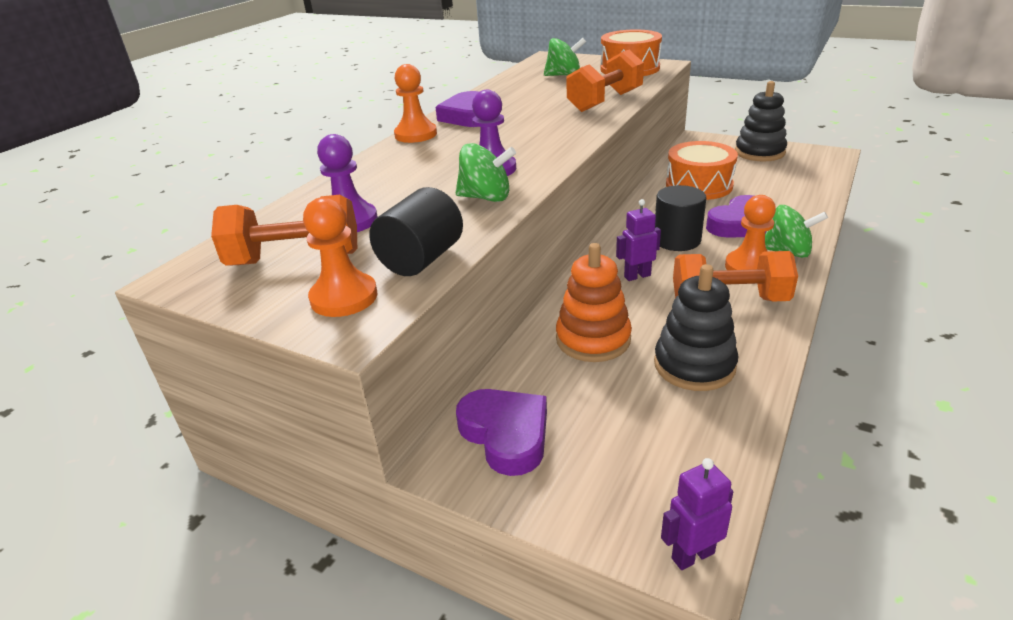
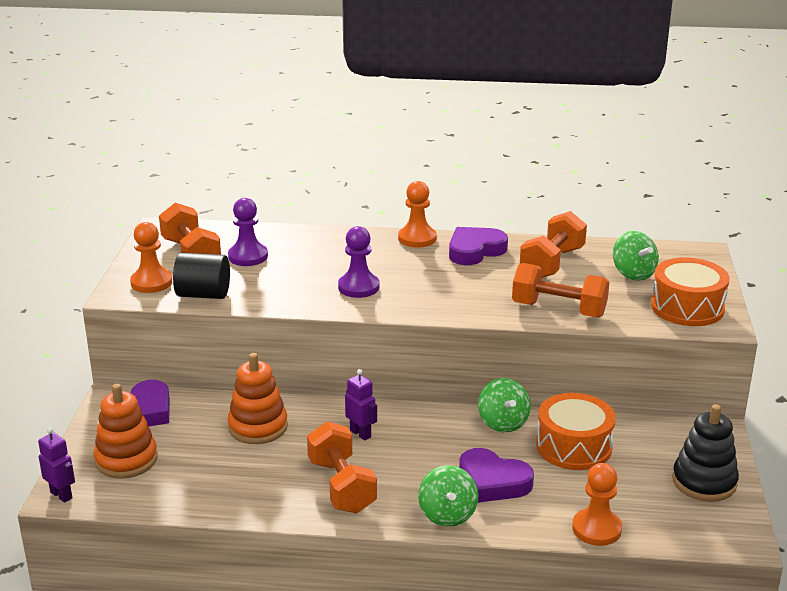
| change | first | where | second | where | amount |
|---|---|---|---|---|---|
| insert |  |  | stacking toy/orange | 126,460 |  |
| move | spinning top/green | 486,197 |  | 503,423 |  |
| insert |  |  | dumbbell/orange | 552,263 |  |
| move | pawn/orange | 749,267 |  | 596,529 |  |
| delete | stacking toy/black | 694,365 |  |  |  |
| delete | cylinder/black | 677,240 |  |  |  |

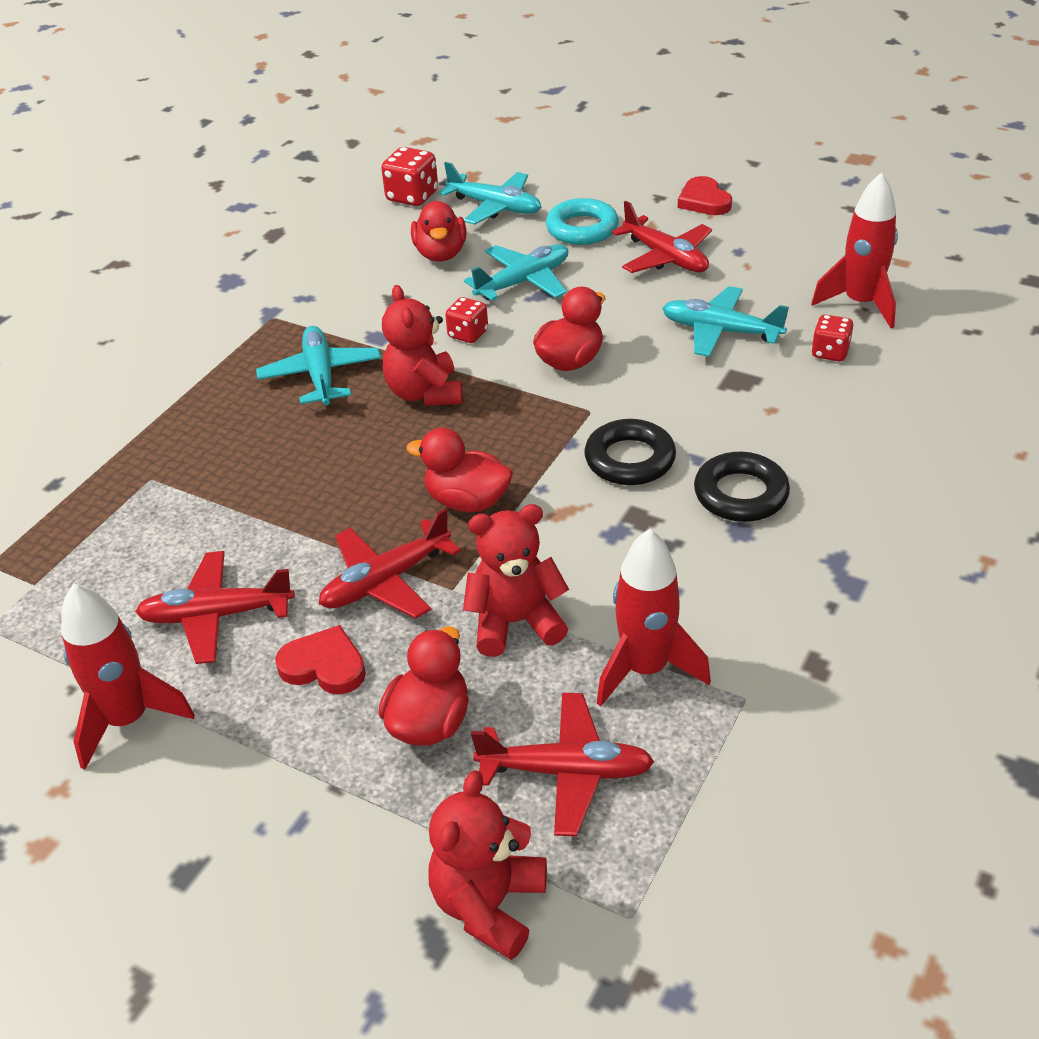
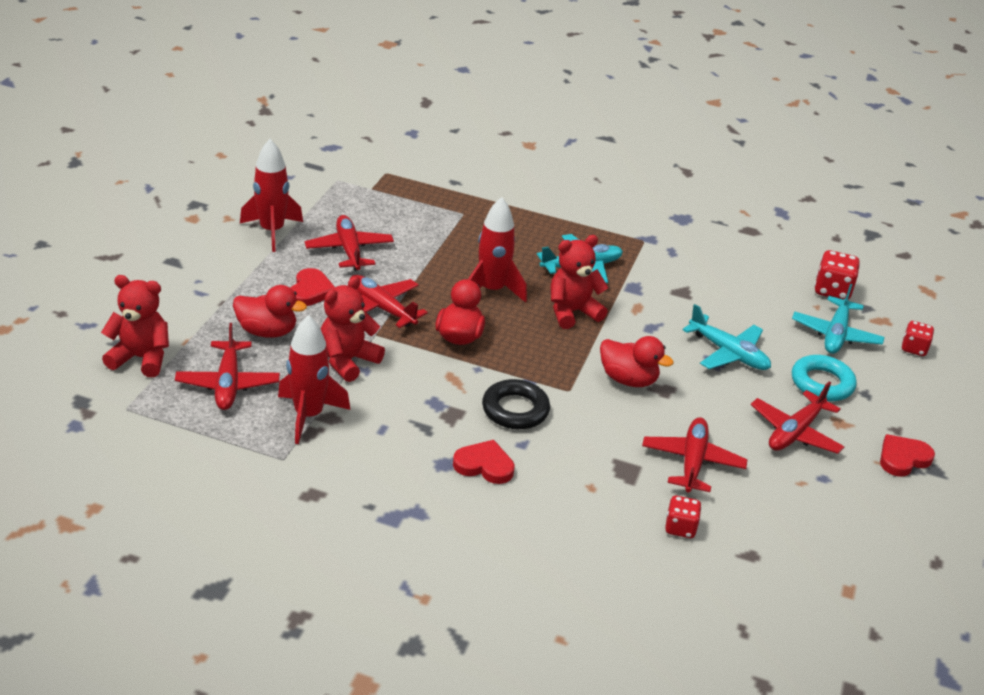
| change | first | where | second | where | amount |
|---|---|---|---|---|---|
| rotate | teddy bear/red | 515,622 |  | 348,361 | 120 degrees counterclockwise |
| replace | ring/black | 740,494 | heart/red | 484,465 |  |
| move | rocket/red | 860,304 |  | 492,290 |  |
| recolor | plane/turquoise | 720,331 | plane/red | 692,462 |  |
| move | dice/red | 468,334 |  | 913,348 |  |
| delete | duck/red | 441,254 |  |  |  |

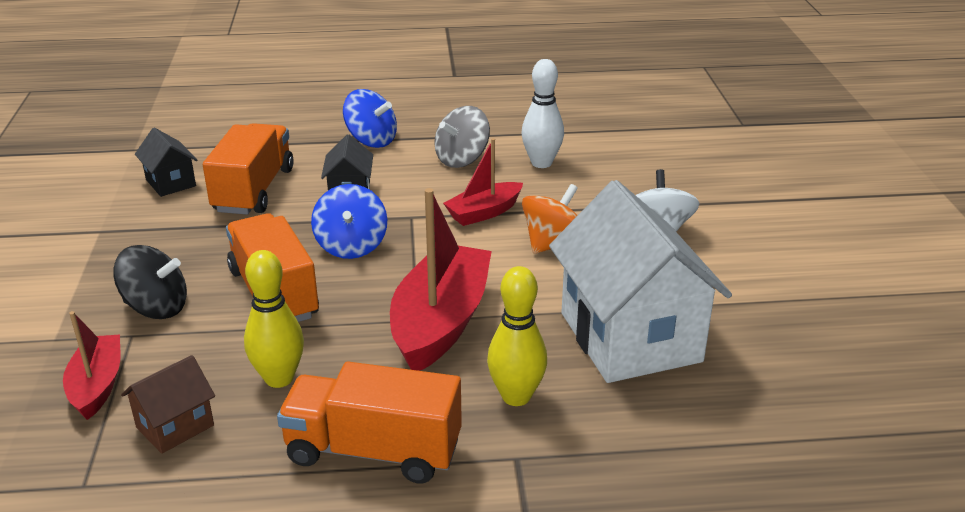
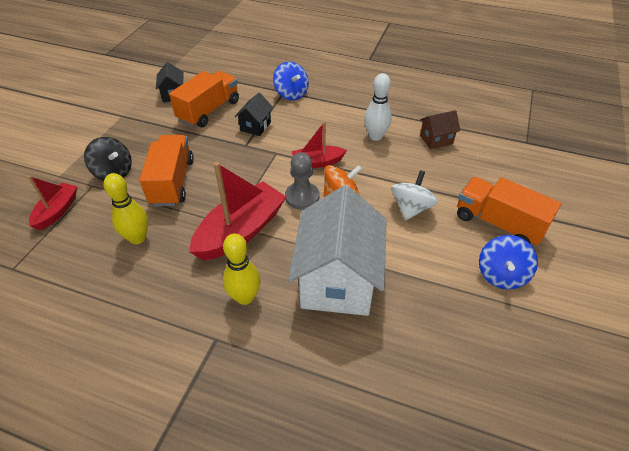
| change | first | where | second | where | amount |
|---|---|---|---|---|---|
| insert |  |  | pawn/grey | 302,197 |  |
| move | house/brown | 175,426 |  | 436,140 |  |
| move | truck/orange | 373,451 |  | 498,223 |  |
| move | spinning top/blue | 351,246 |  | 501,274 |  |
| delete | spinning top/grey | 462,159 |  |  |  |

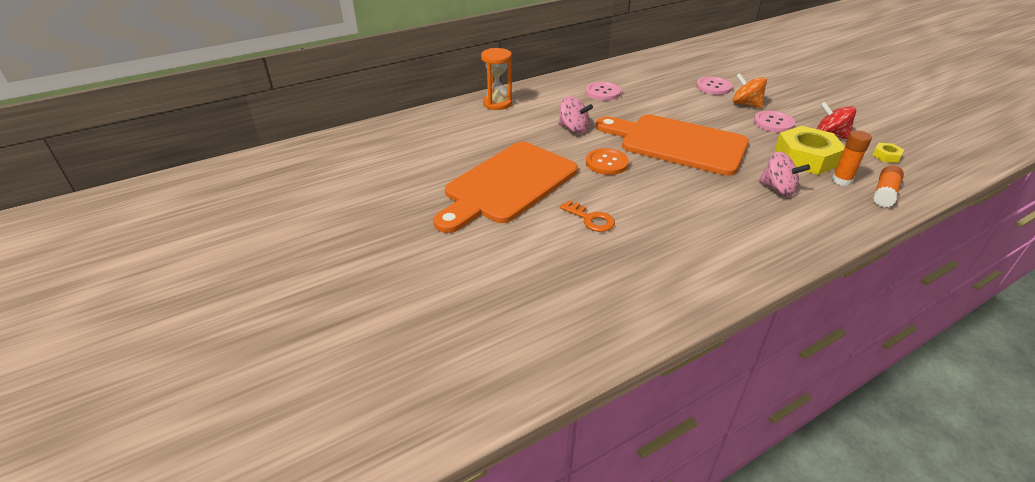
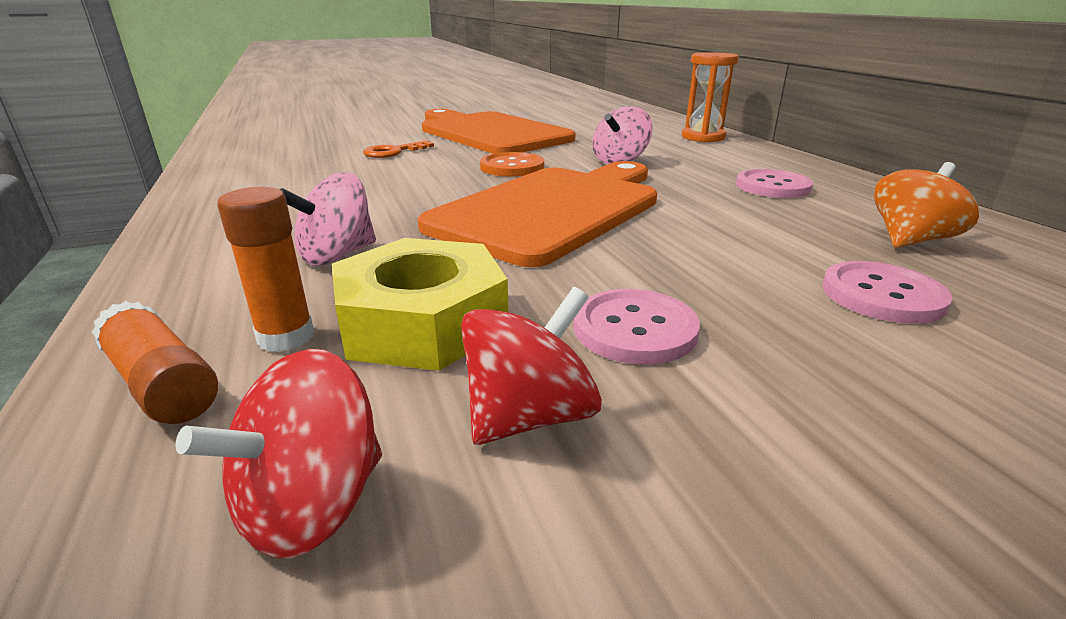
| change | first | where | second | where | amount |
|---|---|---|---|---|---|
| replace | nut/yellow | 886,156 | spinning top/red | 311,505 |  |
| move | spinning top/orange | 746,104 |  | 910,240 |  |

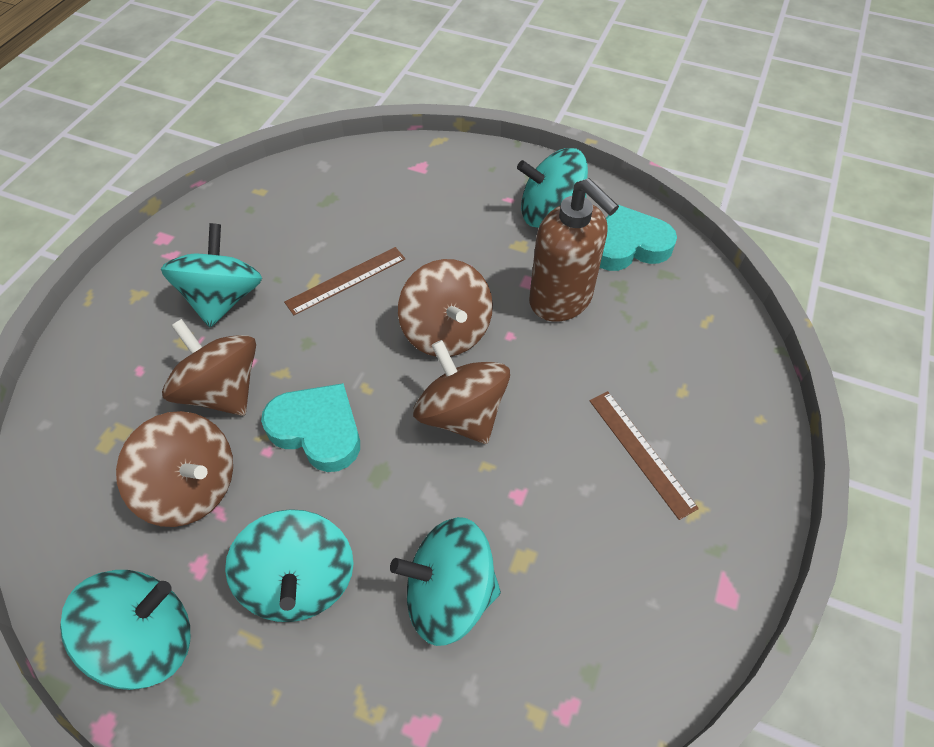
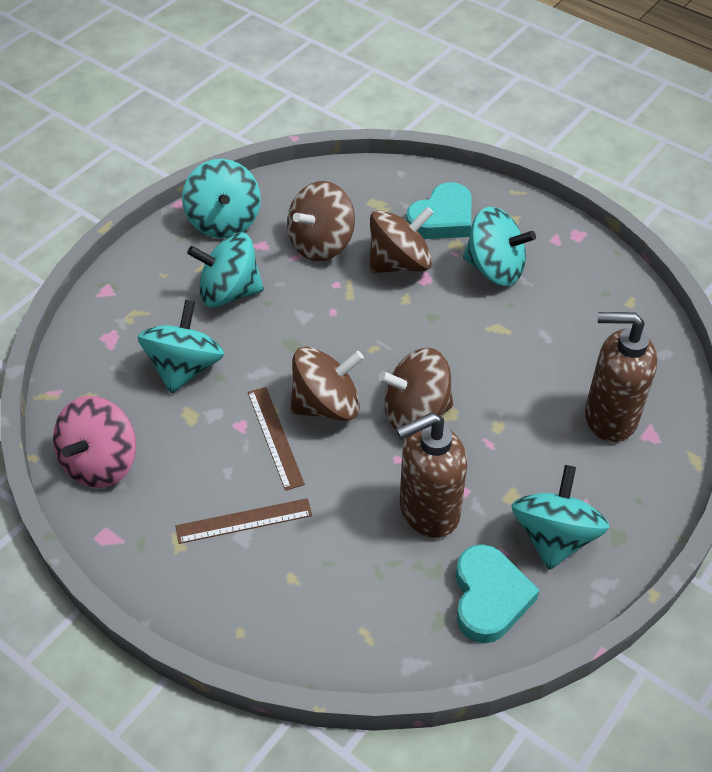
| change | first | where | second | where | amount |
|---|---|---|---|---|---|
| insert |  |  | spinning top/pink | 101,462 |  |
| move | ruler/brown | 346,280 |  | 275,437 |  |
| move | heart/turquoise | 317,430 |  | 442,218 |  |
| insert |  |  | soap dispenser/brown | 609,417 |  |

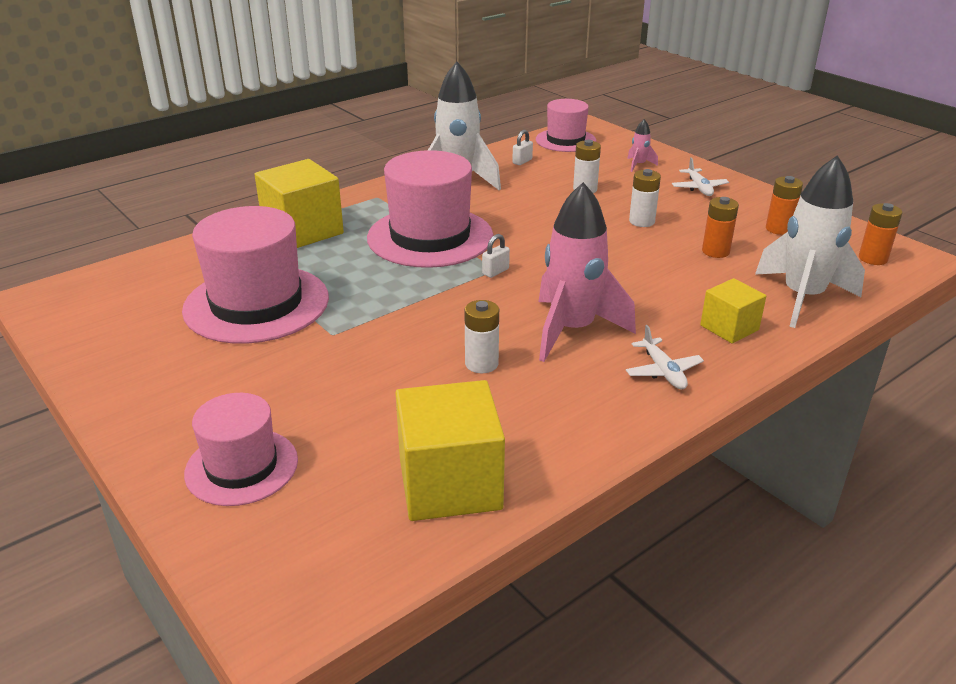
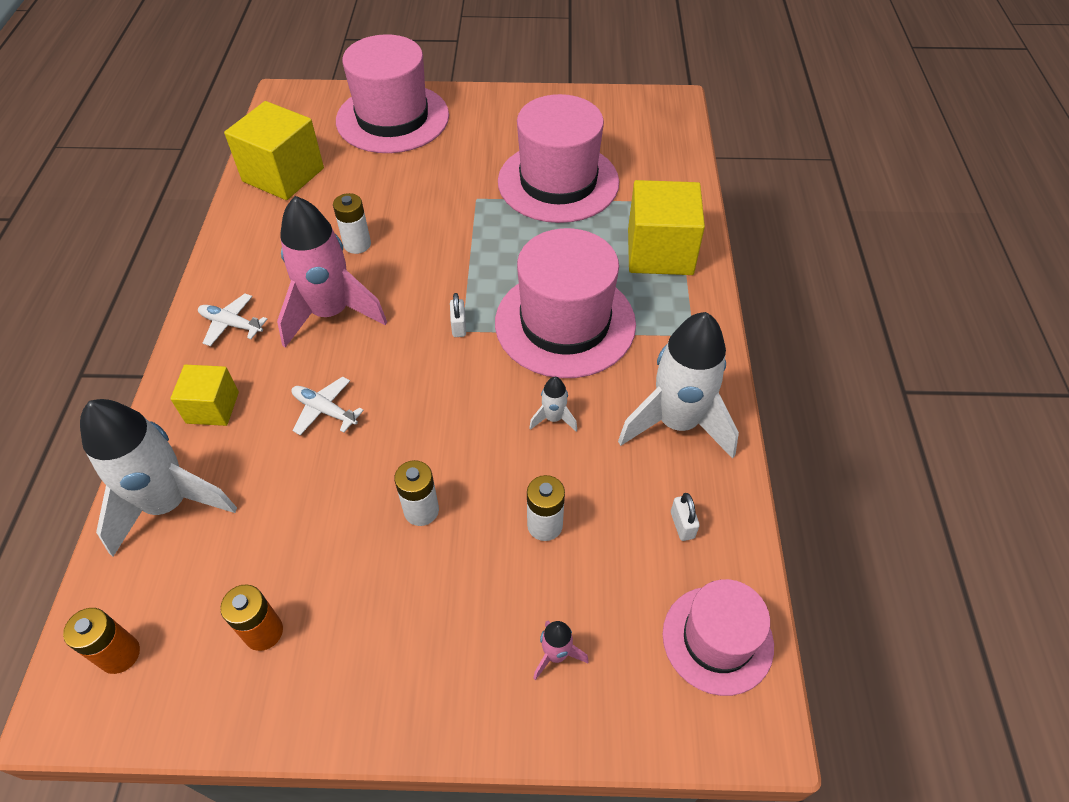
| change | first | where | second | where | amount |
|---|---|---|---|---|---|
| move | plane/white | 699,188 |  | 324,410 |  |
| resize | hat/pink | 242,467 |  | 392,118 | x1.67 |
| insert |  |  | rocket/white | 553,418 |  |
| delete | battery/orange | 715,251 |  |  |  |

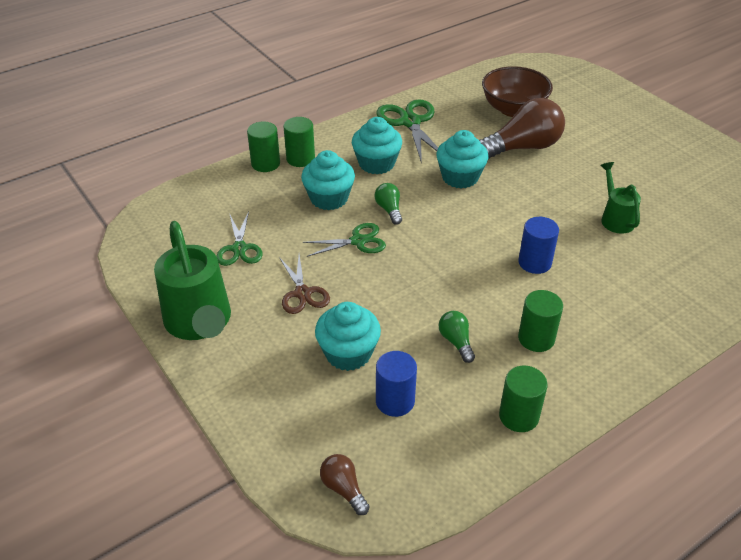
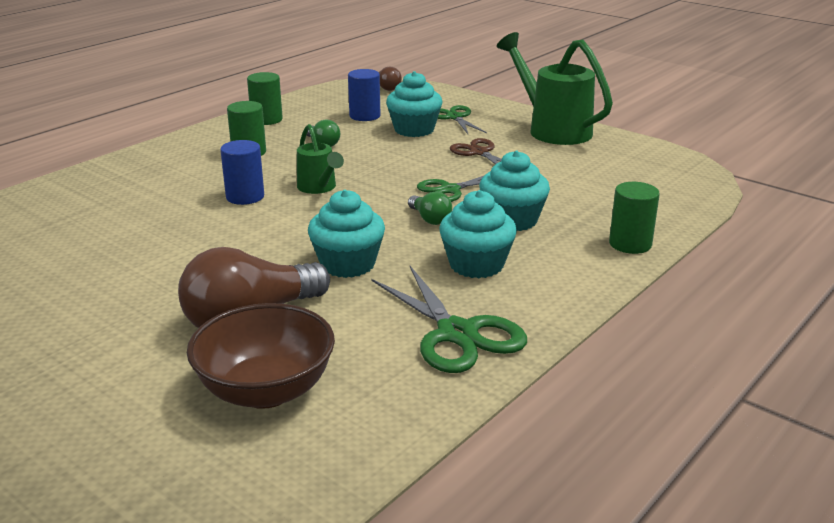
| change | first | where | second | where | amount |
|---|---|---|---|---|---|
| move | watering can/green | 615,218 |  | 319,188 |  |
| move | scissors/green | 239,248 |  | 455,117 |  |
| delete | cylinder/green | 300,159 |  |  |  |

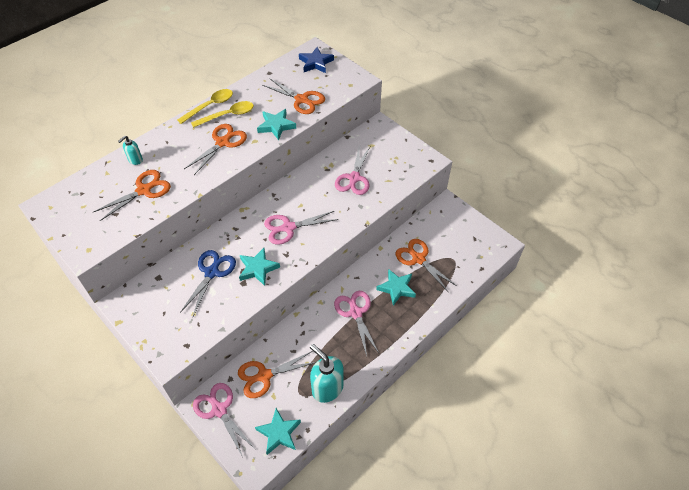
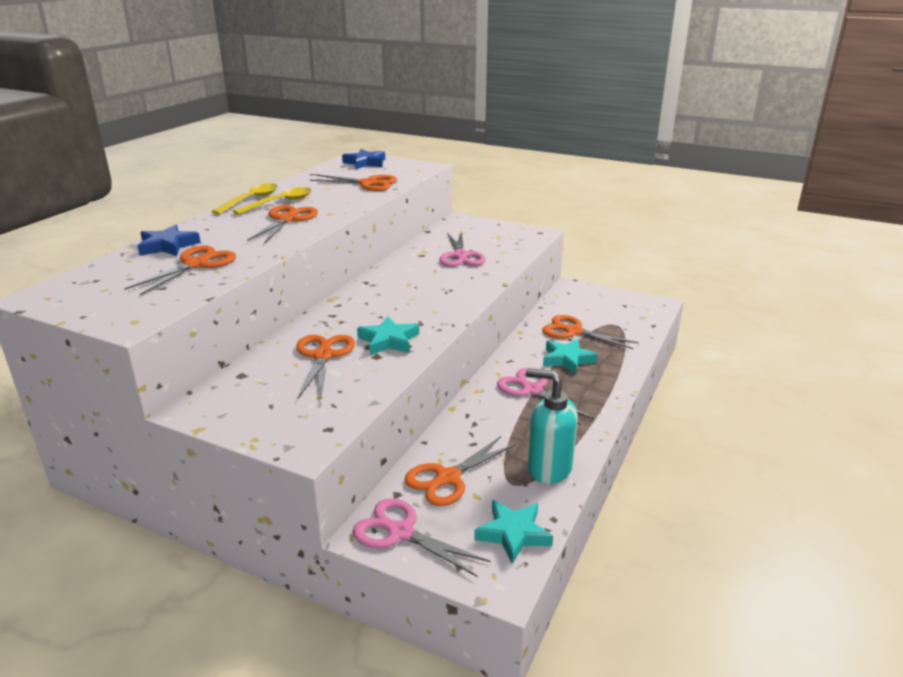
| change | first | where | second | where | amount |
|---|---|---|---|---|---|
| replace | soap dispenser/turquoise | 135,160 | star/blue | 168,246 |  |
| recolor | scissors/blue | 212,272 | scissors/orange | 323,356 |  |
| delete | star/turquoise | 276,126 |  |  |  |
| delete | scissors/pink | 288,228 |  |  |  |

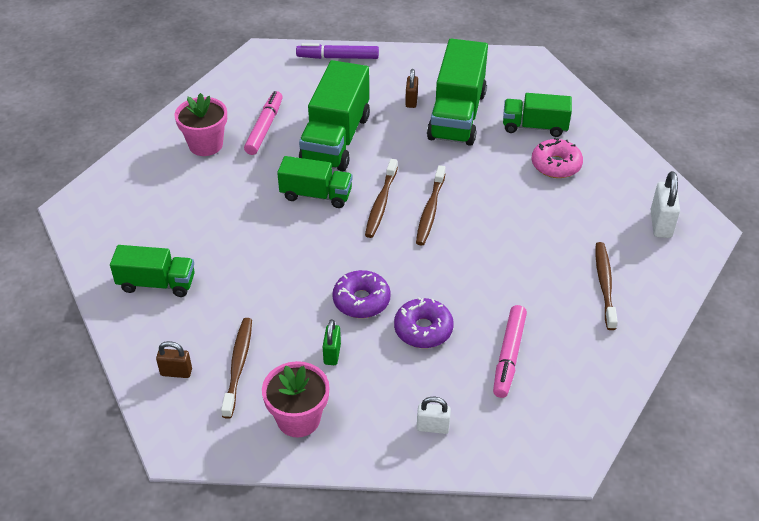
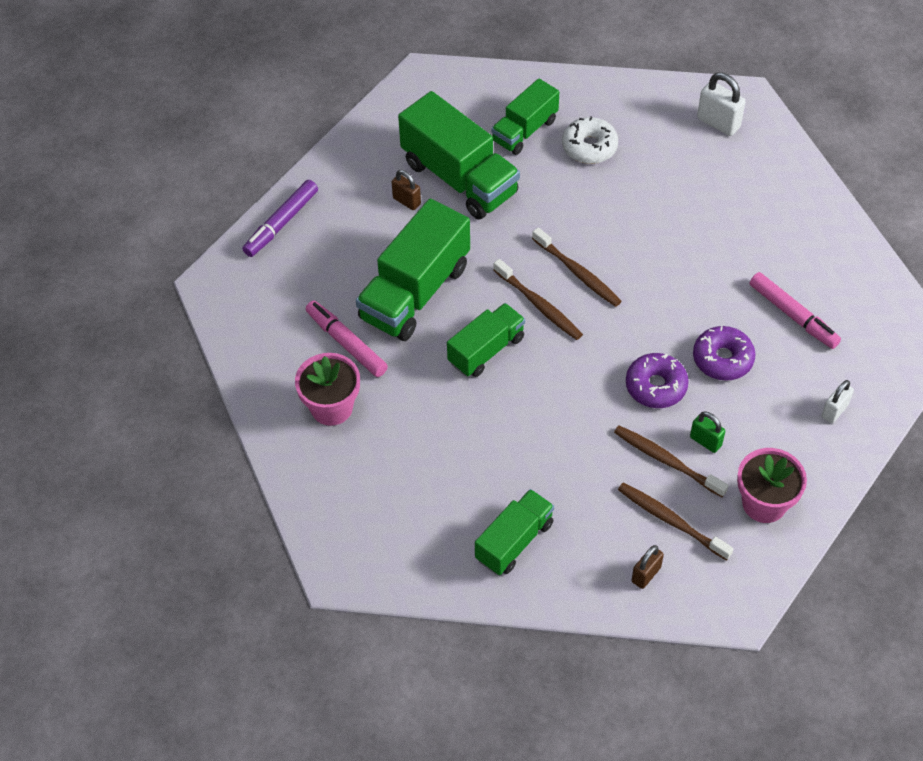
| change | first | where | second | where | amount |
|---|---|---|---|---|---|
| rotate | truck/green | 336,139 |  | 415,292 | 75 degrees clockwise |
| recolor | donut/pink | 556,165 | donut/white | 589,147 |  |
| move | toothbrush/brown | 604,285 |  | 667,461 |  |

